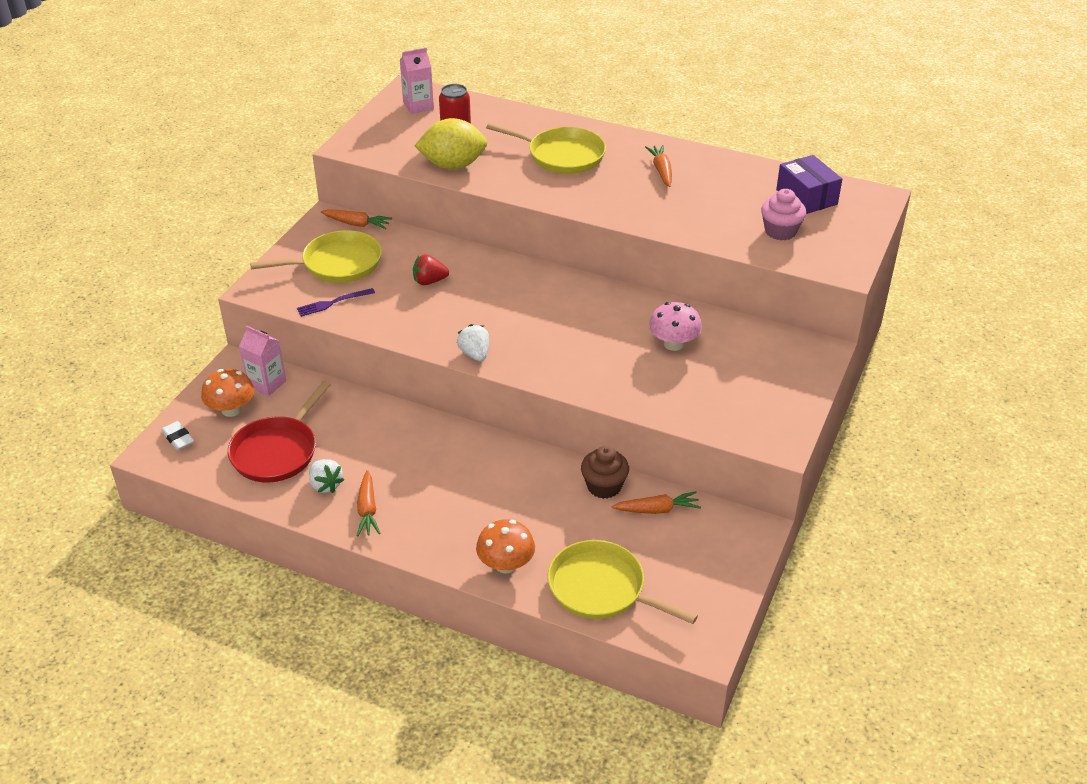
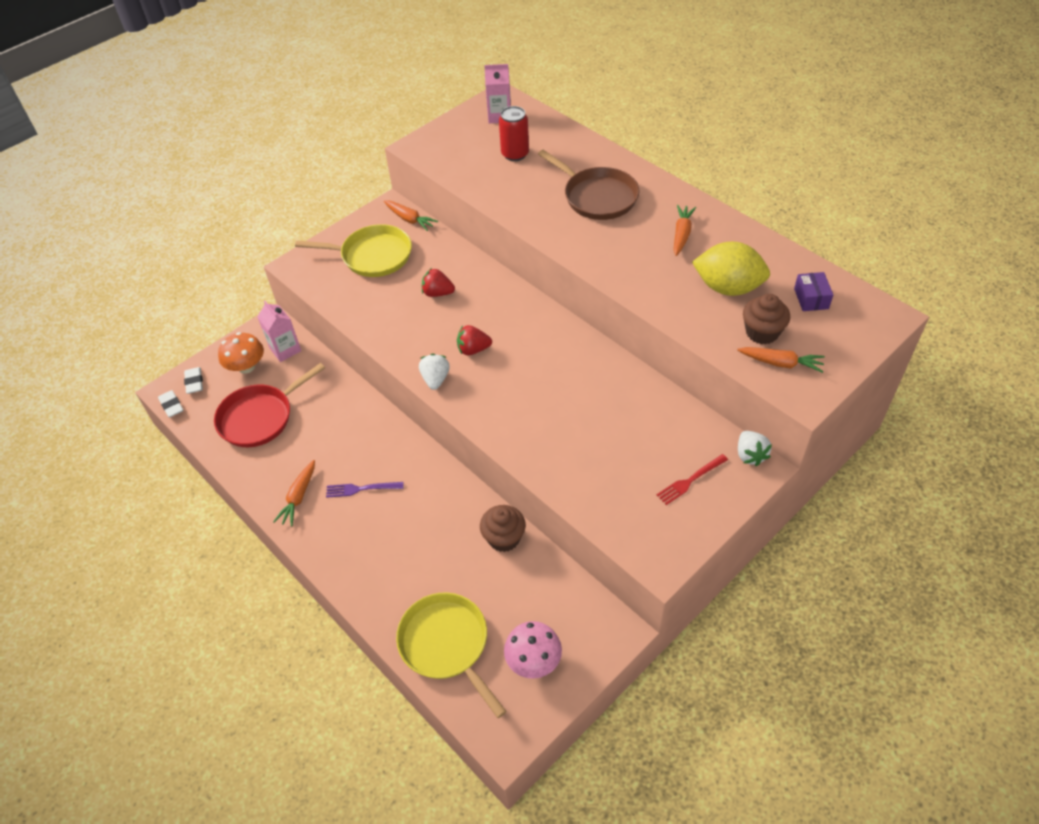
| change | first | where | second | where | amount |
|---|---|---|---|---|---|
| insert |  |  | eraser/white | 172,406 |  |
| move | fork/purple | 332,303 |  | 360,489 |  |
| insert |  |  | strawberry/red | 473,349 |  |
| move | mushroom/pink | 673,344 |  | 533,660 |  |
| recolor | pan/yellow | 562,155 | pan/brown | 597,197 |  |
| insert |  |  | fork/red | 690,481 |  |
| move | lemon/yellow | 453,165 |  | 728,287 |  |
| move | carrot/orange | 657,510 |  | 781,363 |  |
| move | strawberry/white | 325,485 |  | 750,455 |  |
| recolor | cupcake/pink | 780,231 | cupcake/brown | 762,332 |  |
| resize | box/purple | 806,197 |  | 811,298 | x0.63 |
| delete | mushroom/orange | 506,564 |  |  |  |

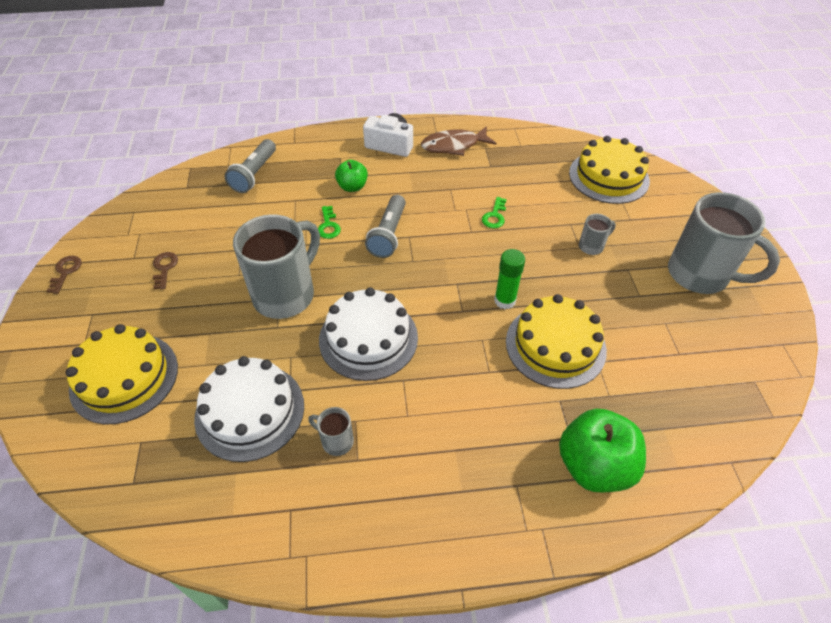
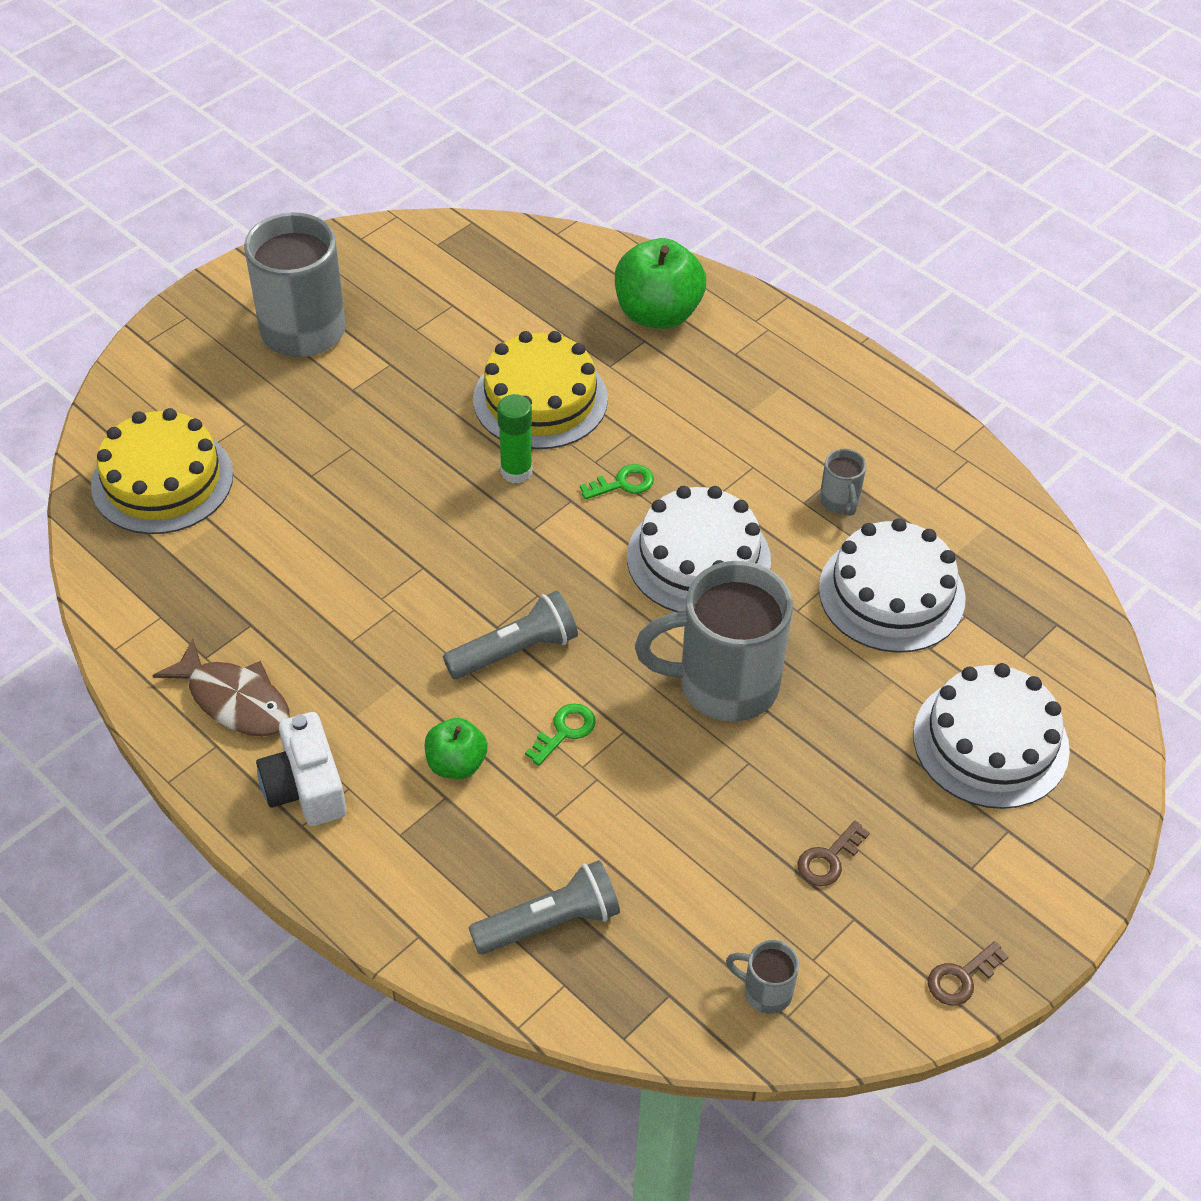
| change | first | where | second | where | amount |
|---|---|---|---|---|---|
| move | key/green | 494,216 |  | 623,483 |  |
| move | mug/grey | 592,246 |  | 765,991 |  |
| recolor | cake/yellow | 124,377 | cake/white | 990,742 |  |

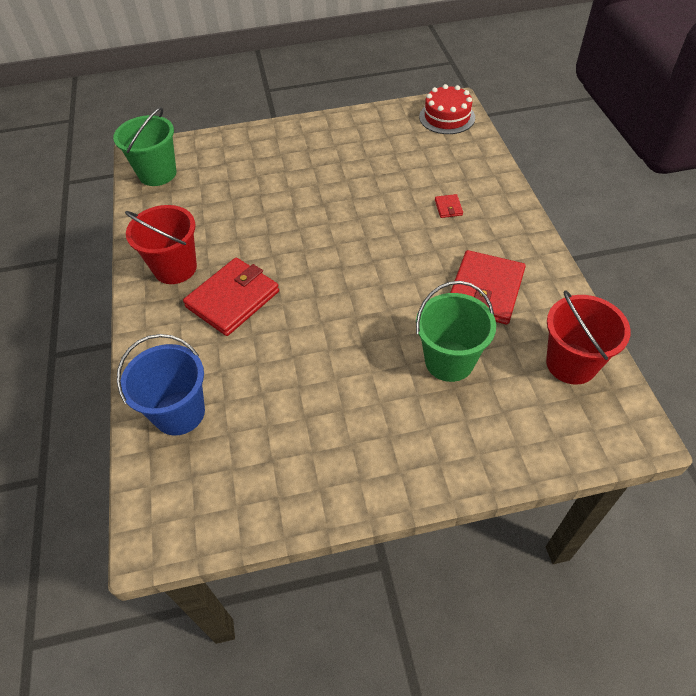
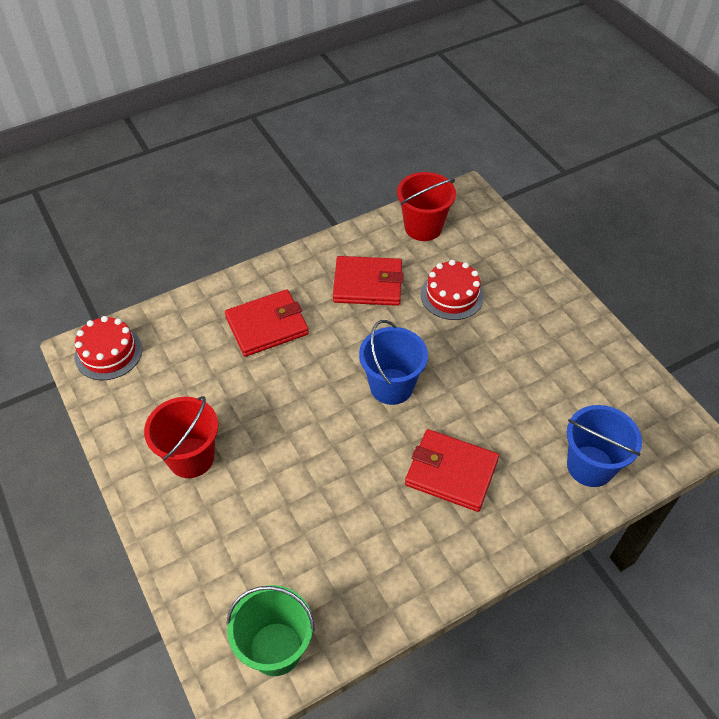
| change | first | where | second | where | amount |
|---|---|---|---|---|---|
| move | bucket/red | 175,268 |  | 191,457 |  |
| resize | wallet/red | 448,207 |  | 267,326 | x2.42 |
| insert |  |  | bucket/blue | 391,386 |  |
| replace | bucket/green | 449,361 | cake/red | 452,295 |  |

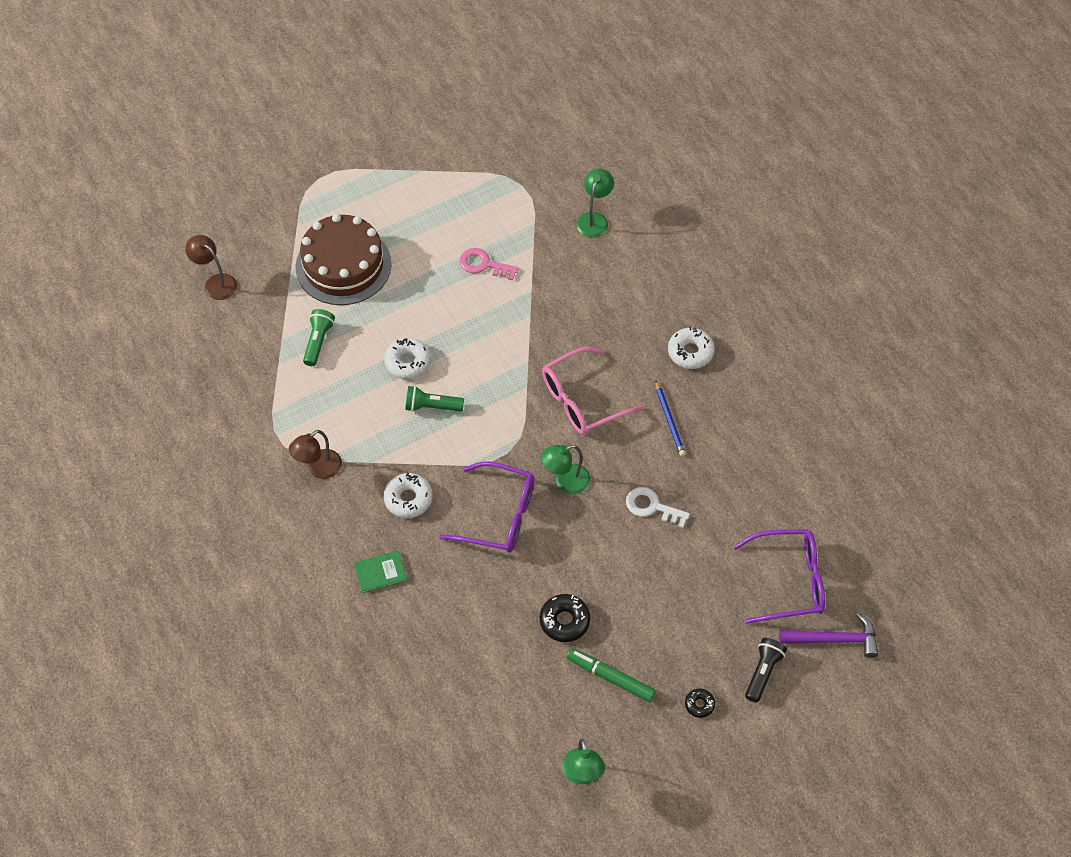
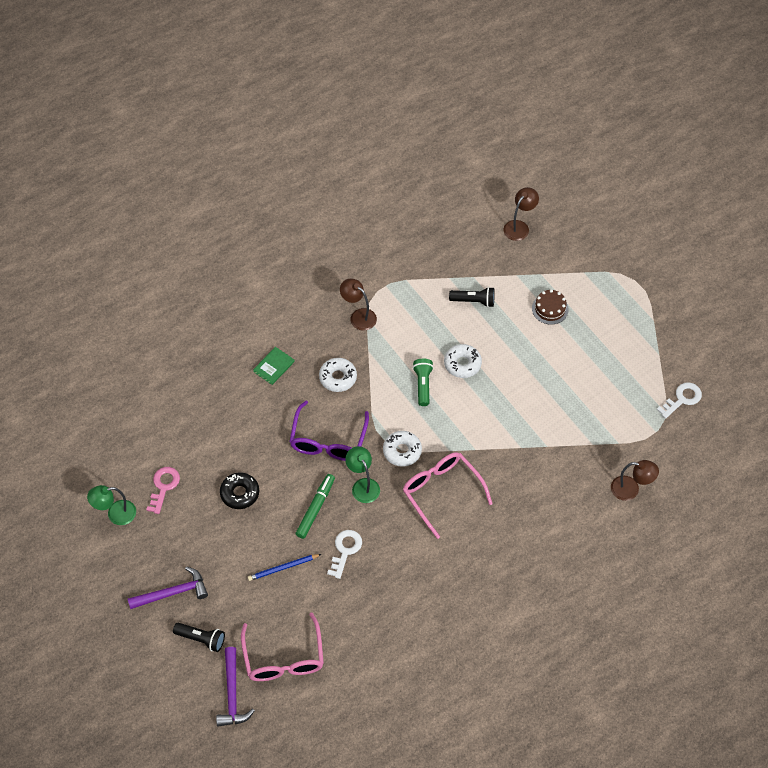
| change | first | where | second | where | amount |
|---|---|---|---|---|---|
| replace | donut/black | 699,704 | hammer/purple | 173,593 |  |
| move | key/pink | 483,264 |  | 163,487 |  |
| recolor | glasses/purple | 788,581 | glasses/pink | 283,657 |  |
| move | pencil/blue | 669,420 |  | 283,568 |  |
| rotate | book/green | 380,572 |  | 273,366 | 60 degrees clockwise |
| move | marker/green | 610,677 |  | 315,508 |  |
| move | donut/white | 690,352 |  | 402,451 |  |
| recolor | flashlight/green | 318,342 | flashlight/black | 474,301 |  |
| resize | cake/brown | 343,265 |  | 550,309 | x0.47 |
| recolor | lamp/green | 594,219 | lamp/brown | 631,489 |  |
| insert |  |  | key/white | 682,399 |  |

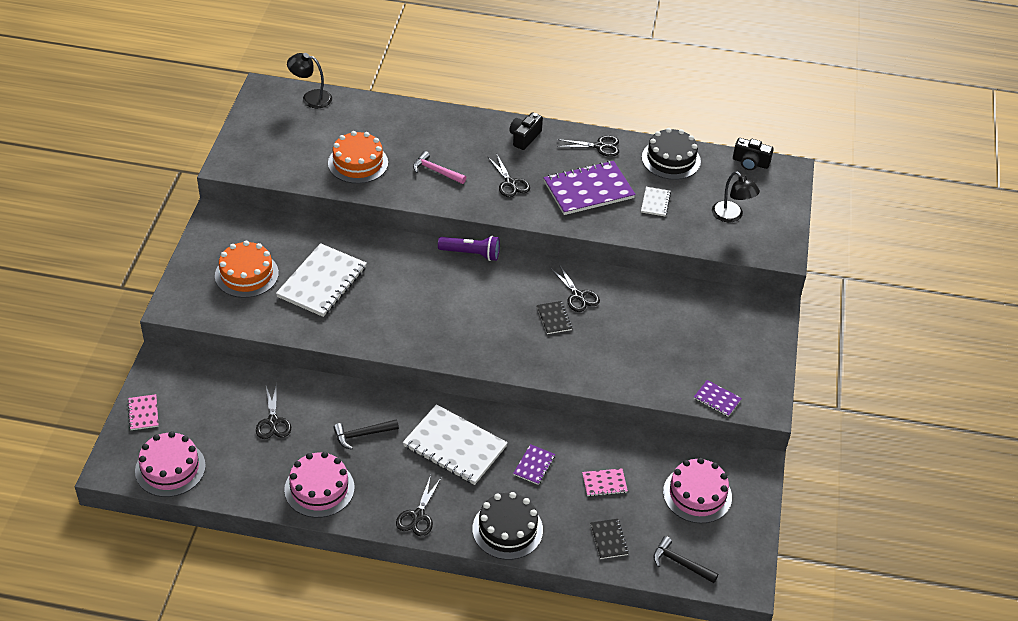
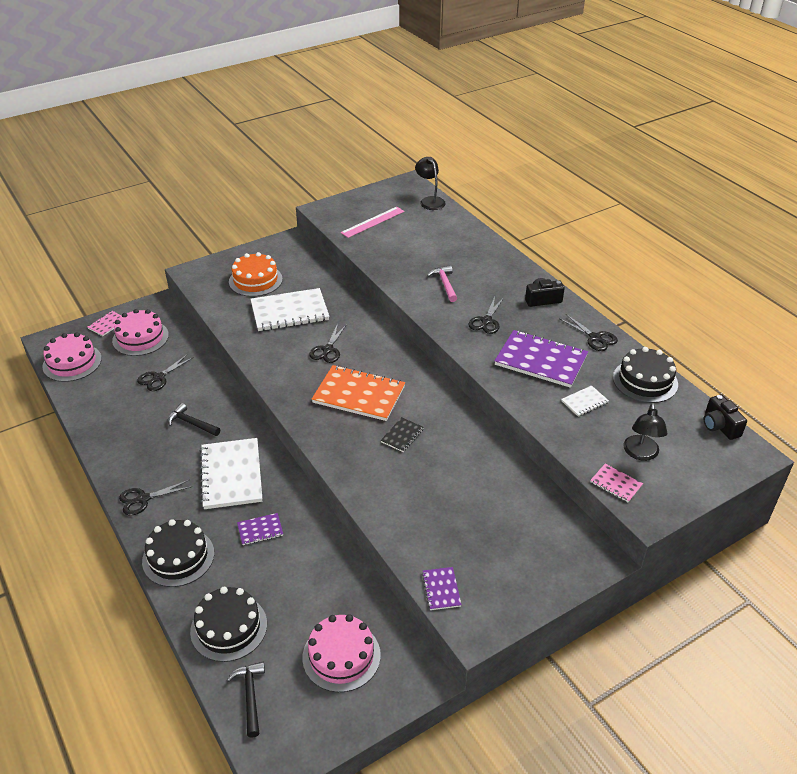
| change | first | where | second | where | amount |
|---|---|---|---|---|---|
| move | cake/pink | 319,488 |  | 140,338 |  |
| replace | notebook/black | 608,539 | cake/black | 229,627 |  |
| move | scissors/black | 578,295 |  | 328,350 |  |
| insert |  |  | notebook/orange | 359,395 |  |
| insert |  |  | ruler/pink | 373,222 |  |
| move | notebook/pink | 604,483 |  | 616,484 |  |
| delete | cake/orange | 358,163 |  |  |  |
| delete | flashlight/purple | 471,254 |  |  |  |

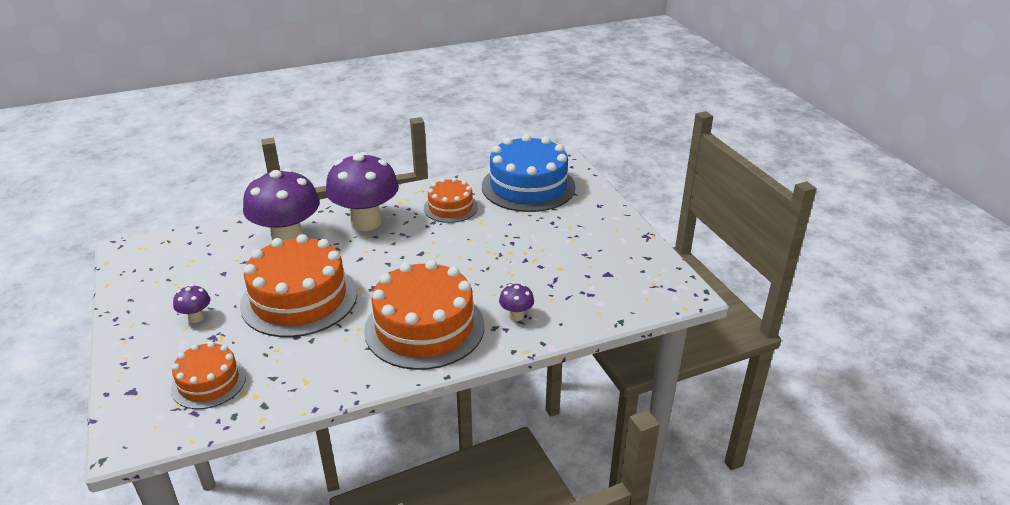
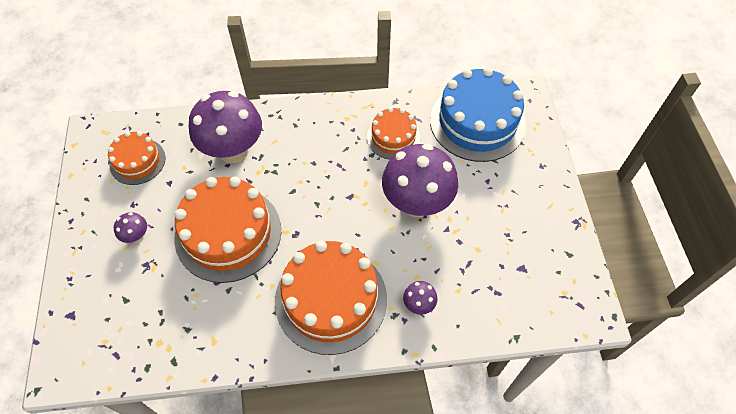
| change | first | where | second | where | amount |
|---|---|---|---|---|---|
| move | cake/orange | 209,382 |  | 137,161 |  |
| move | mushroom/purple | 366,222 |  | 417,203 |  |

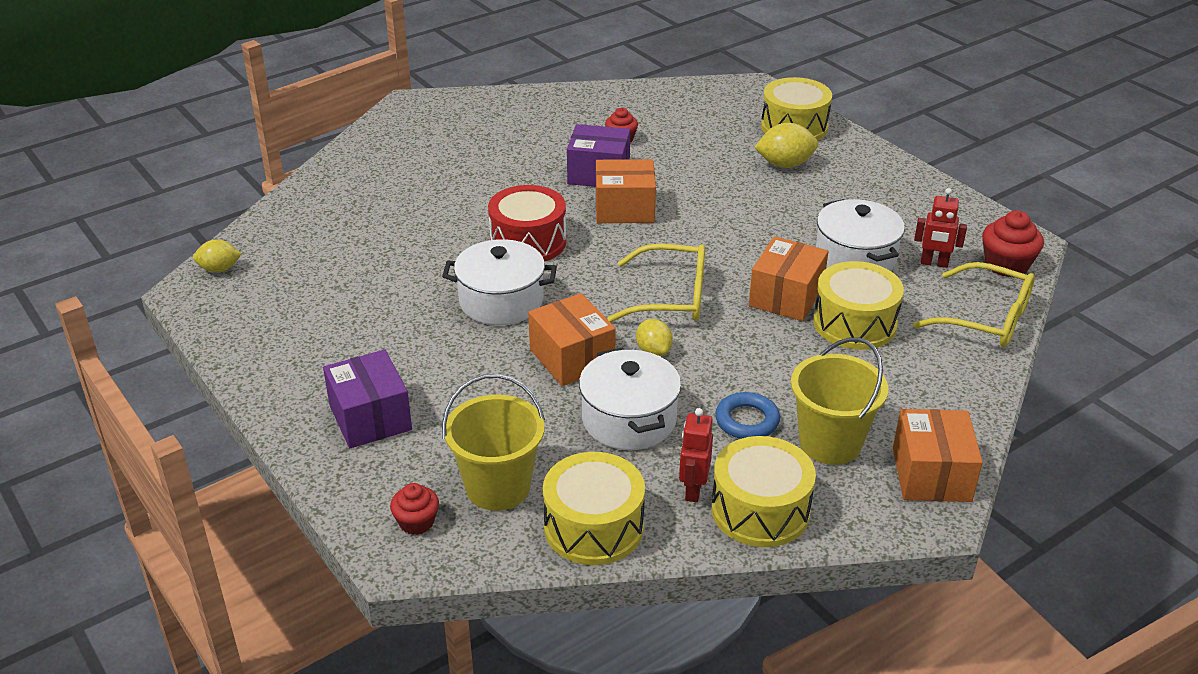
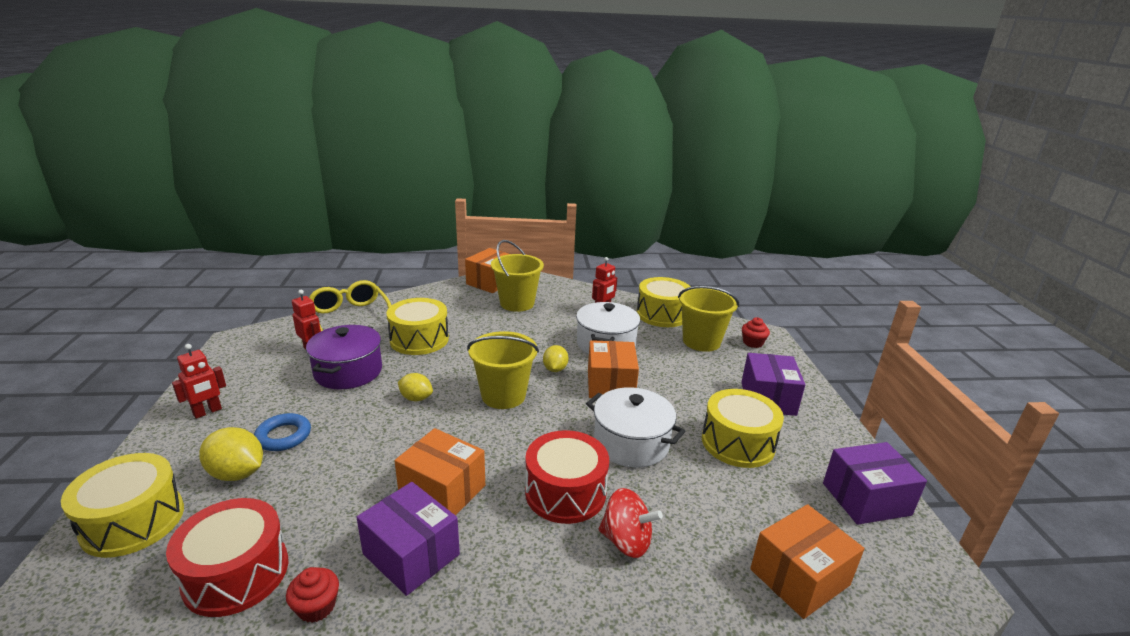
| change | first | where | second | where | amount |
|---|---|---|---|---|---|
| insert |  |  | drum/red | 236,573 |  |
| insert |  |  | robot/red | 207,412 |  |
| move | ring/blue | 747,421 |  | 283,436 |  |
| recolor | pot/white | 855,258 | pot/purple | 348,372 |  |
| move | lemon/yellow | 219,269 |  | 416,398 |  |
| replace | glasses/yellow | 671,297 | bucket/yellow | 503,395 |  |
| insert |  |  | spinning top/red | 626,541 |  |
| move | drum/yellow | 760,510 |  | 738,443 |  |
| move | box/orange | 786,297 |  | 799,577 |  |
| insert |  |  | box/purple | 866,499 |  |
| delete | cupcake/red | 1006,265 |  |  |  |

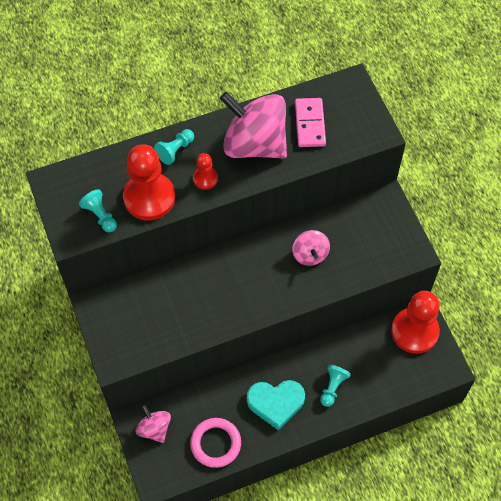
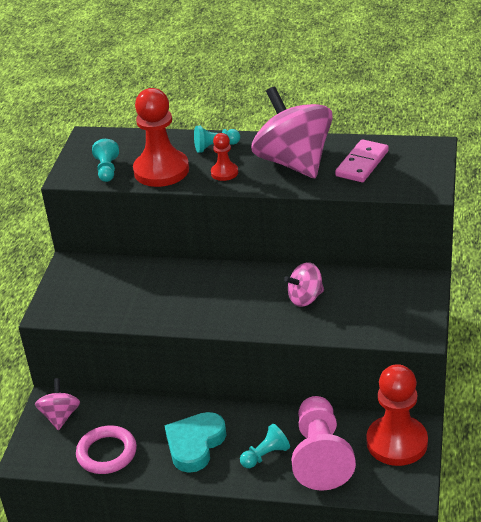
| change | first | where | second | where | amount |
|---|---|---|---|---|---|
| rotate | heart/turquoise | 276,403 |  | 195,444 | 90 degrees clockwise |
| rotate | spinning top/pink | 310,254 |  | 305,298 | 45 degrees clockwise |
| insert |  |  | pawn/pink | 320,456 |  |

